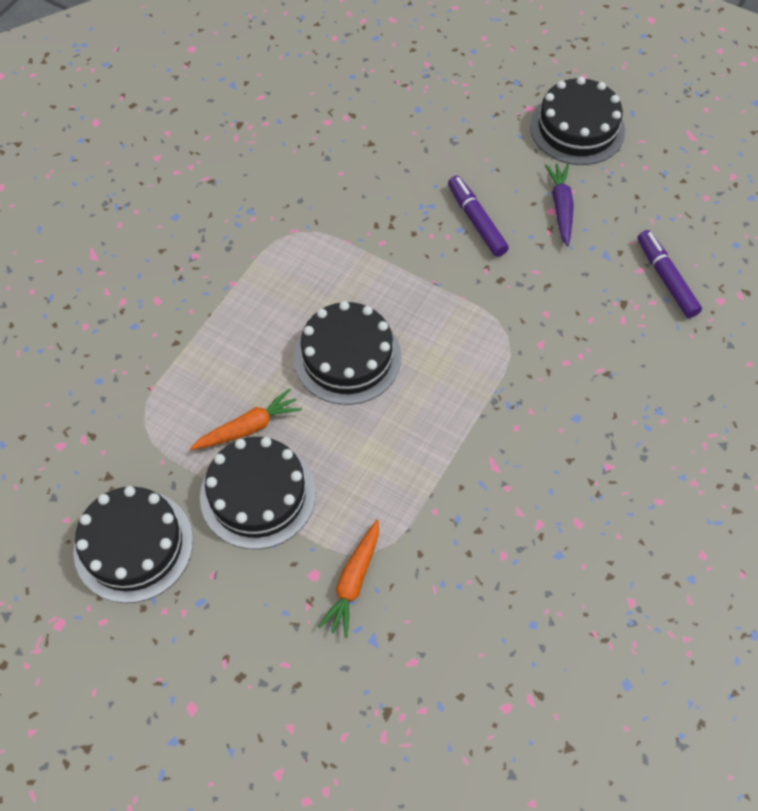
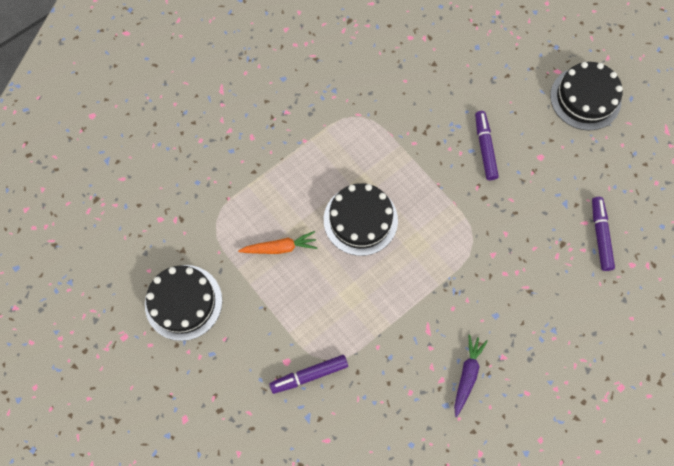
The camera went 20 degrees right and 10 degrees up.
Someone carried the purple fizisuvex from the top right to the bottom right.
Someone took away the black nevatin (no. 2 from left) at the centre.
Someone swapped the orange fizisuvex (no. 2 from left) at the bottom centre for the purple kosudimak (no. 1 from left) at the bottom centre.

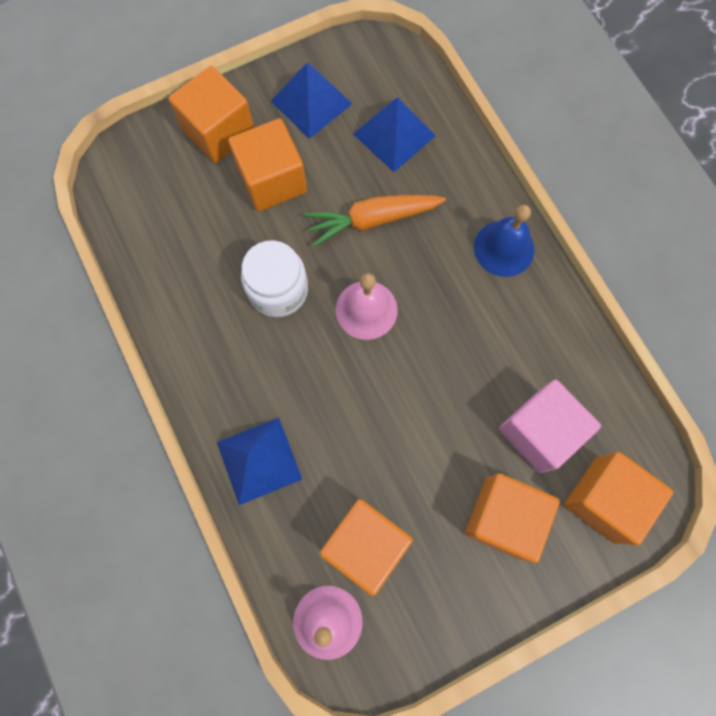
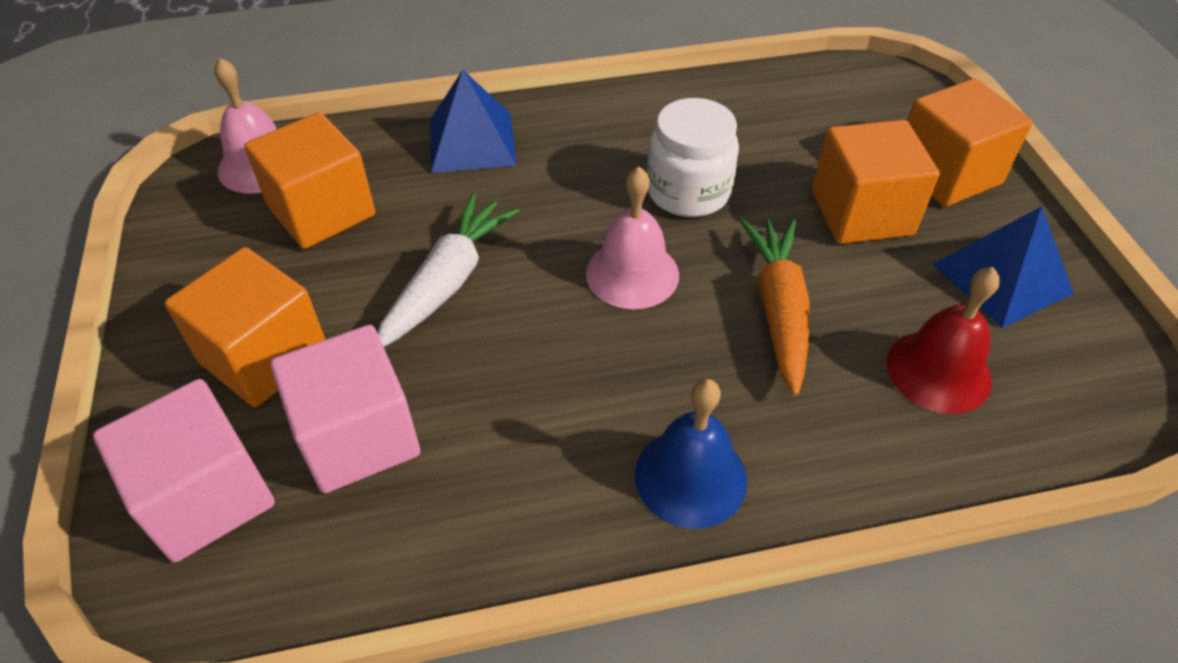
The camera went 105 degrees right and 25 degrees down.
Someone swapped the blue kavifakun (no. 3 from left) at the top centre for the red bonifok at the middle right.
Someone repainted the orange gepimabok (no. 5 from left) at the bottom right, which became the pink gepimabok (no. 1 from left) at the bottom left.
Someone put down the white fizisuvex at the centre.

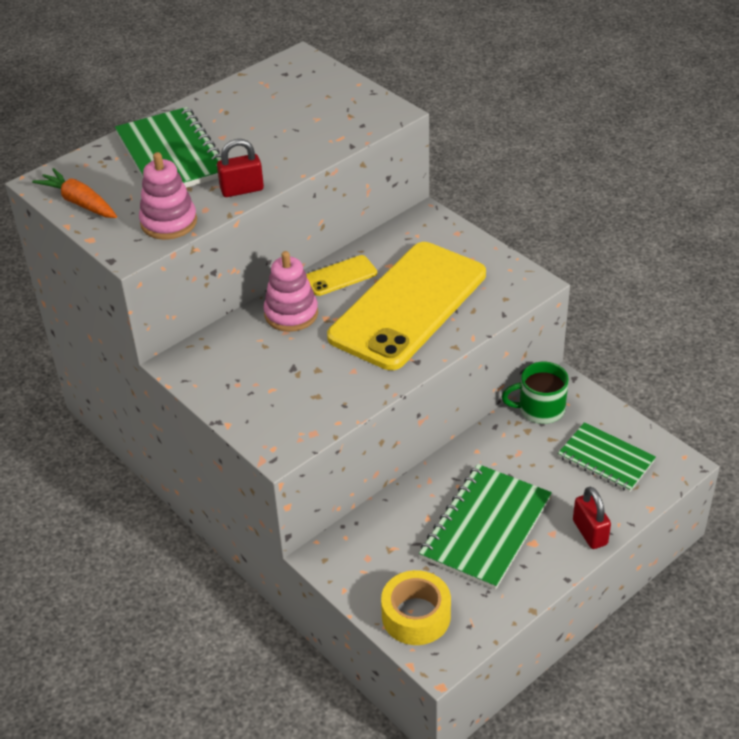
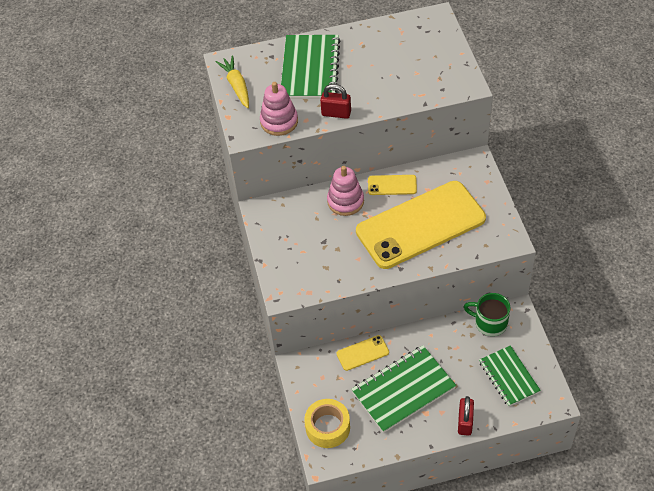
The camera went 30 degrees right and 10 degrees up.
Someone repainted the orange fizisuvex at the top left, which became the yellow fizisuvex at the top centre.
Someone put down the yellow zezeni (no. 1 from left) at the bottom centre.

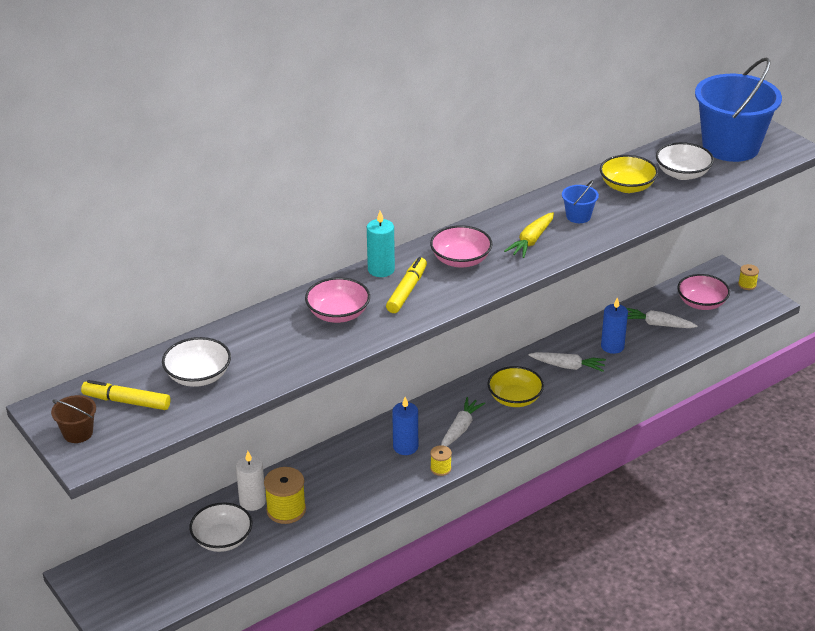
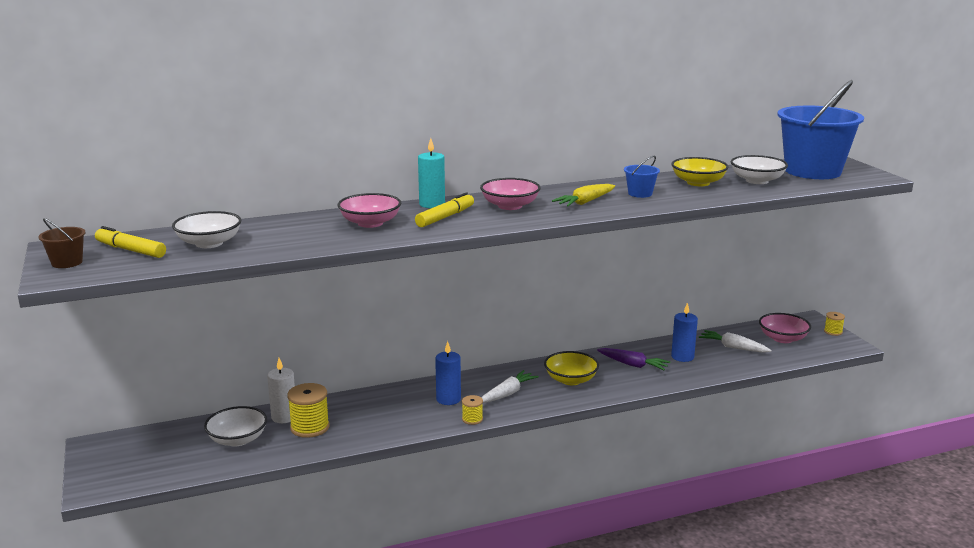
The camera went 15 degrees right and 15 degrees down.
Someone repainted the white fizisuvex (no. 2 from left) at the middle right, which became the purple fizisuvex at the centre.

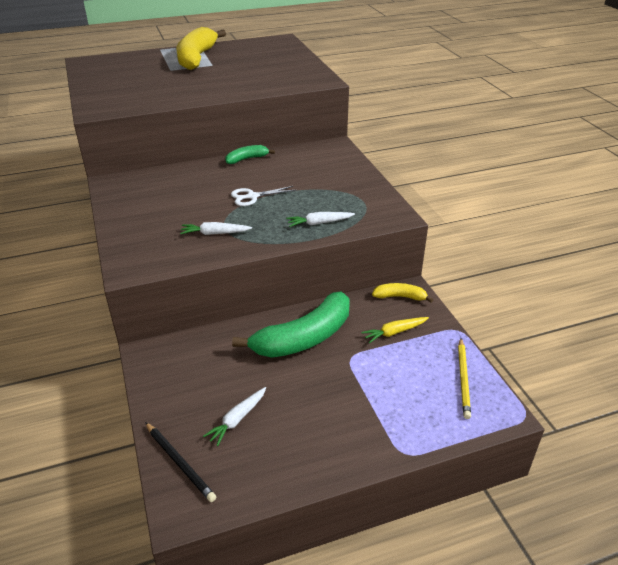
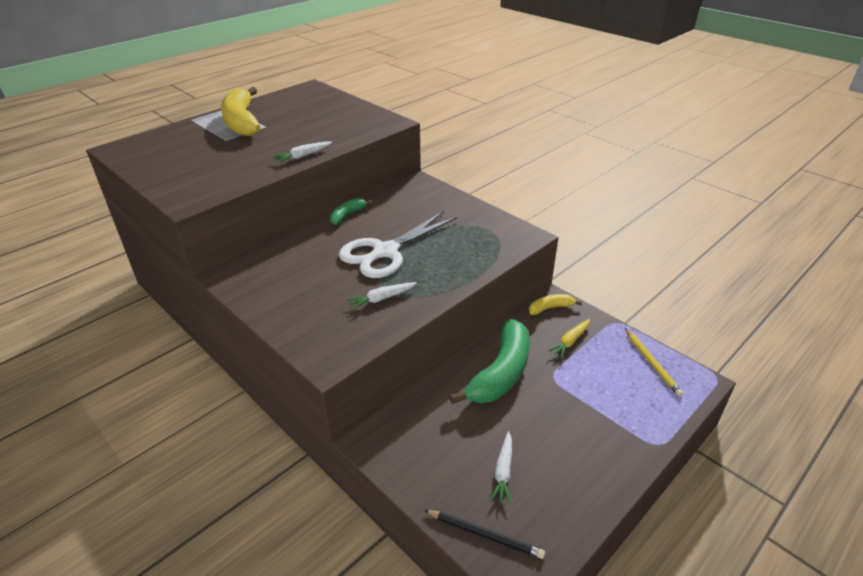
The camera went 25 degrees left and 0 degrees up.
Someone scaled the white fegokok at the centre by 2.05.
Someone carried the white fizisuvex (no. 3 from left in the first image) from the centre to the top centre.

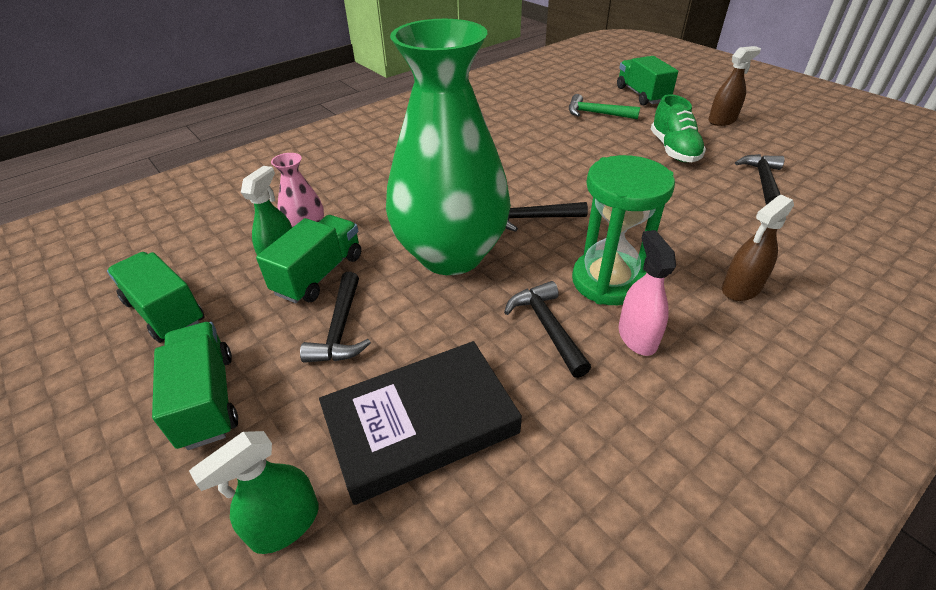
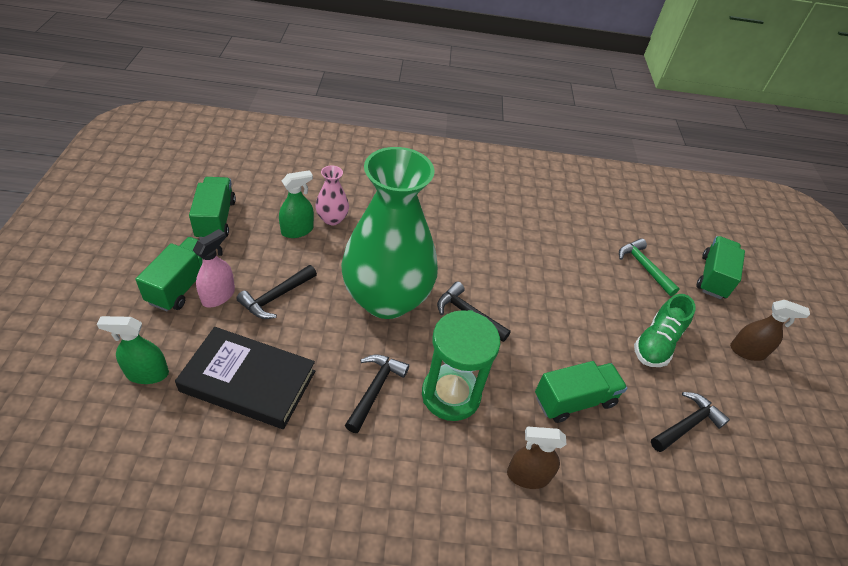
The camera went 35 degrees right and 5 degrees up.
Someone carried the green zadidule (no. 3 from left) from the middle left to the bottom right.
Someone carried the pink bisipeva from the middle right to the middle left.

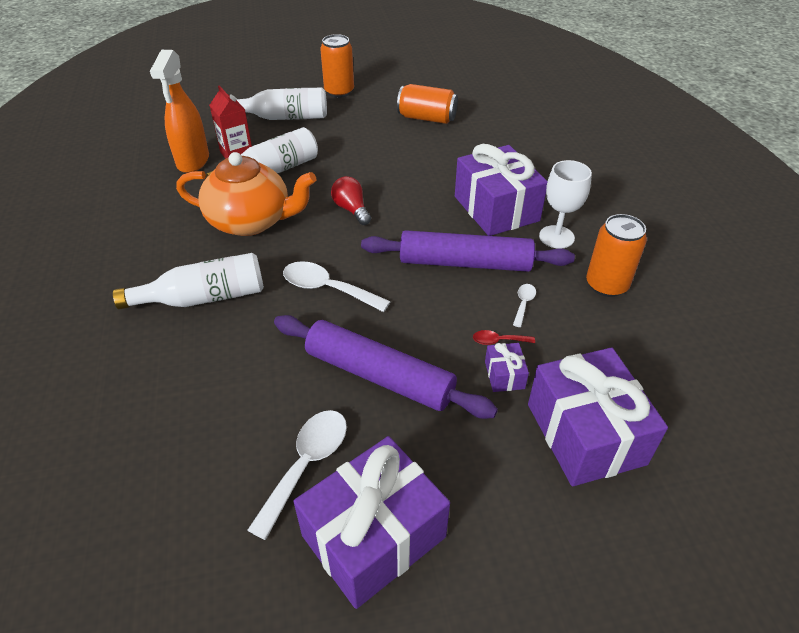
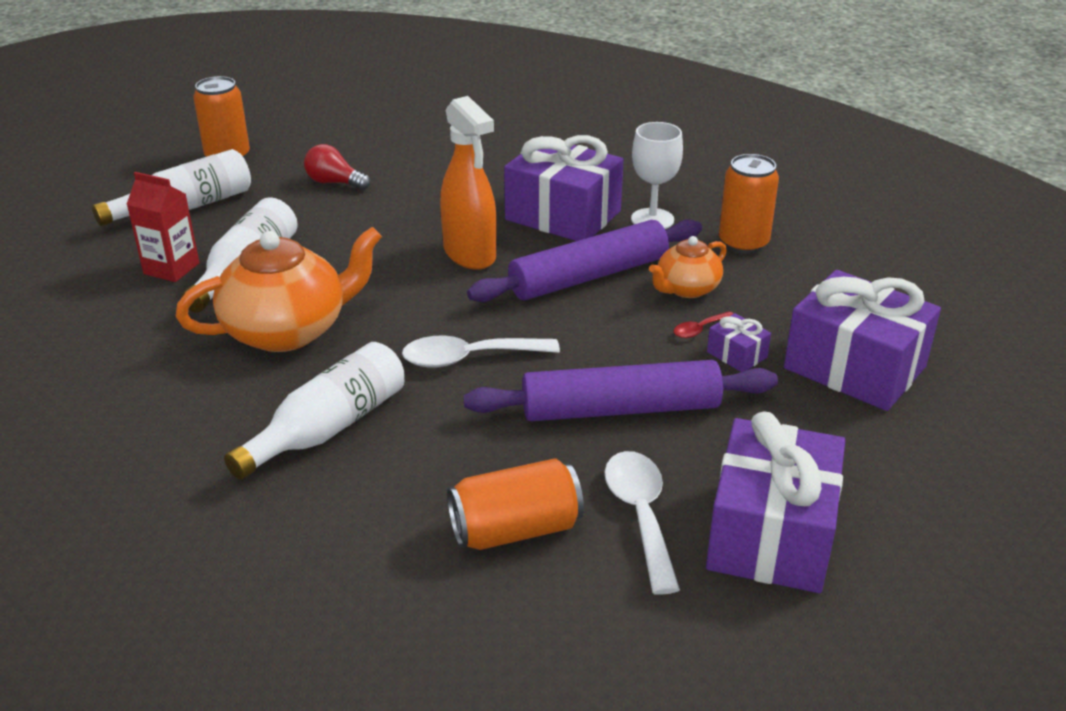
The camera went 35 degrees left and 10 degrees down.
Someone carried the orange bisipeva from the top left to the top centre.
Someone carried the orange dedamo (no. 2 from left) from the top centre to the bottom centre.
Someone carried the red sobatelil from the top centre to the top left.
Someone swapped the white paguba (no. 3 from left) at the centre for the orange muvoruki (no. 2 from left) at the centre.

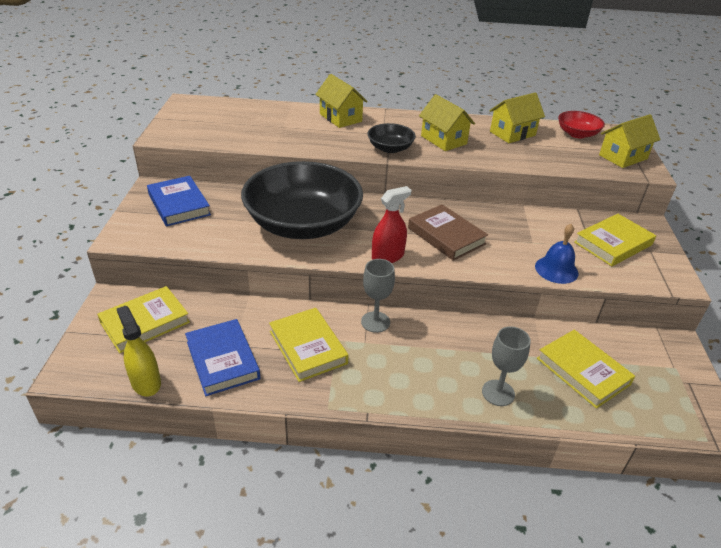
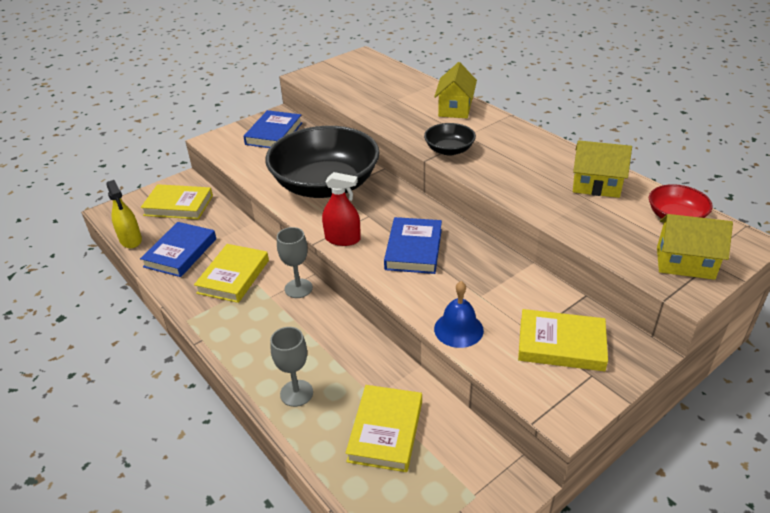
The camera went 50 degrees right and 0 degrees up.
Someone took away the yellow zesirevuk (no. 2 from left) at the top centre.
Someone repainted the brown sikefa at the centre, which became the blue sikefa (no. 3 from left) at the centre.
Someone rotated the yellow bisipeva at the middle left by 135 degrees clockwise.

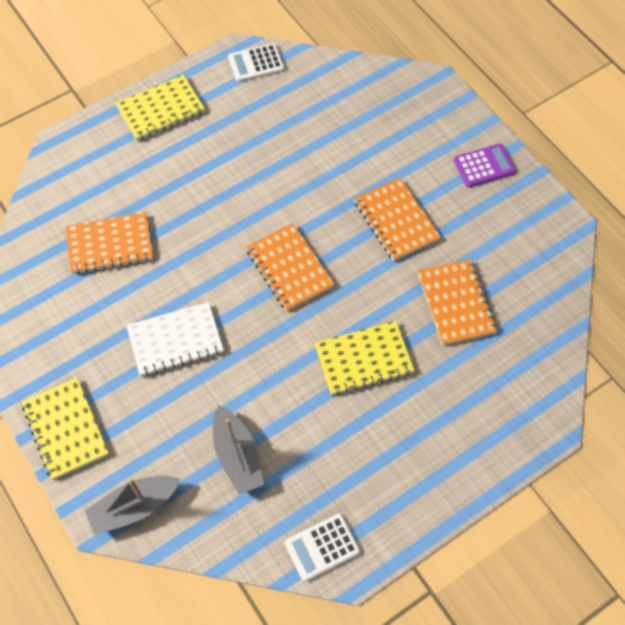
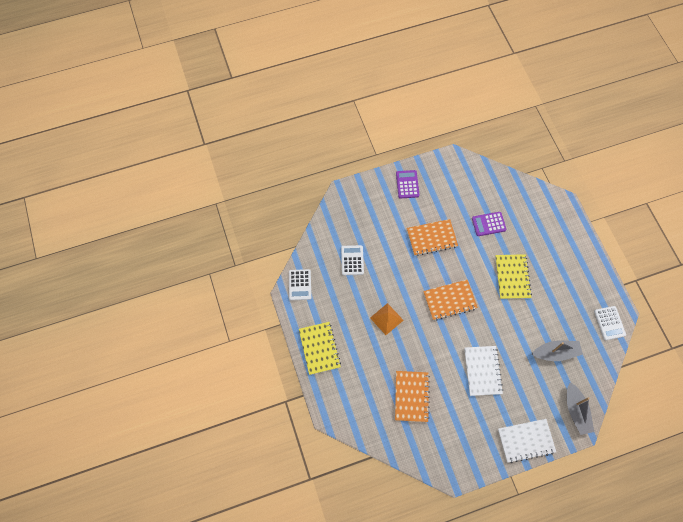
The camera went 75 degrees left and 5 degrees up.
Someone swapped the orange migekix (no. 4 from left) at the middle right for the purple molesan (no. 2 from left) at the middle right.
Someone repainted the yellow migekix (no. 1 from left) at the bottom left, which became the white migekix (no. 2 from left) at the bottom right.
Someone put down the white molesan (no. 2 from left) at the centre.
Someone put down the orange kavifakun at the centre.

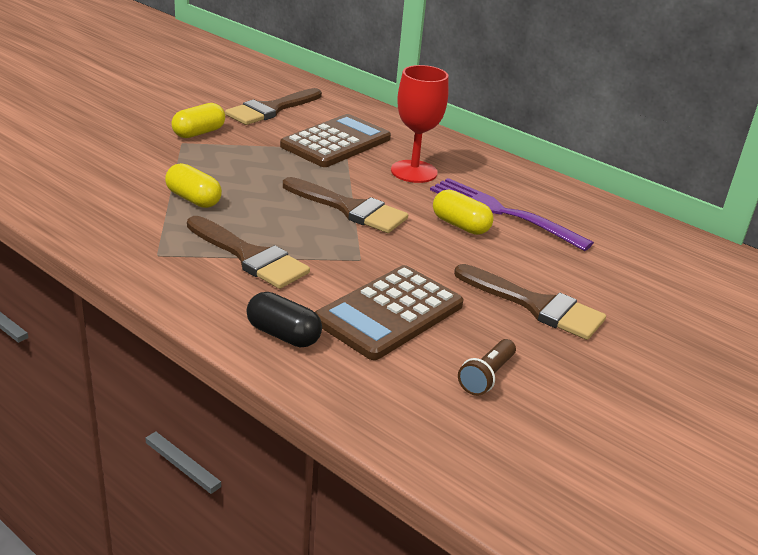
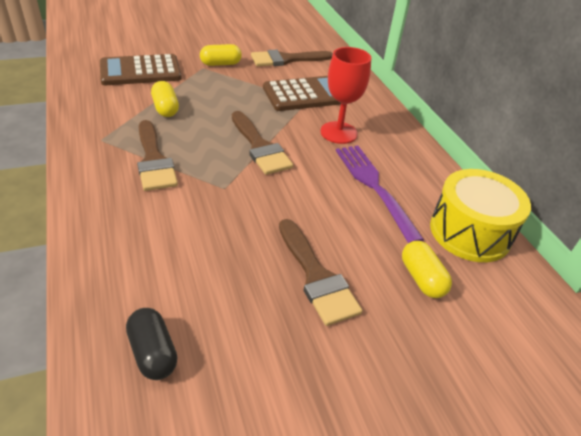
The camera went 30 degrees right and 10 degrees up.
Someone carried the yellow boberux (no. 3 from left) from the centre to the middle right.
Someone carried the brown molesan (no. 2 from left in the first image) from the centre to the top left.
Someone carried the black boberux from the centre to the bottom left.
Someone took away the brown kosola at the centre.
Someone put down the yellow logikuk at the middle right.

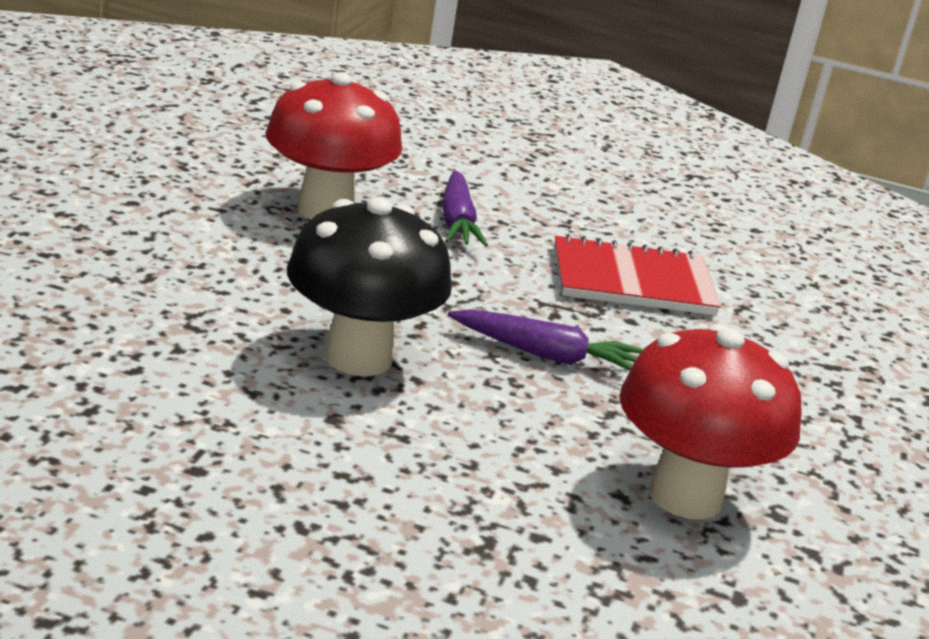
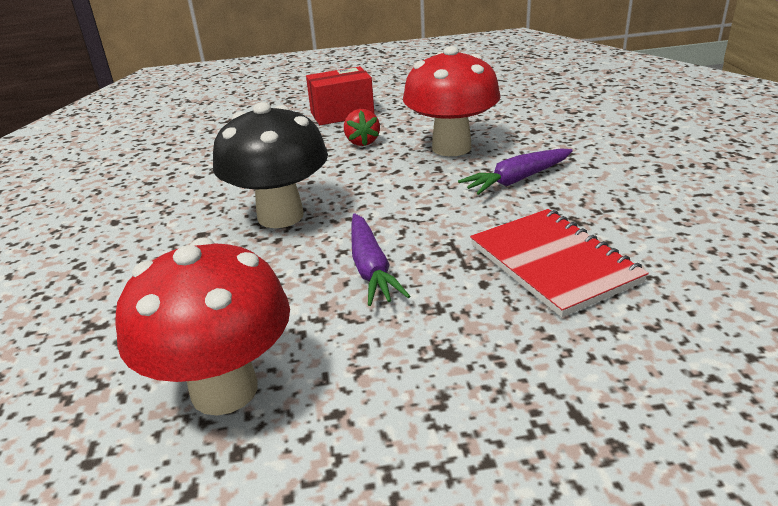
The camera went 70 degrees right and 5 degrees up.
Someone put down the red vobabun at the top centre.
Someone put down the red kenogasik at the top centre.

